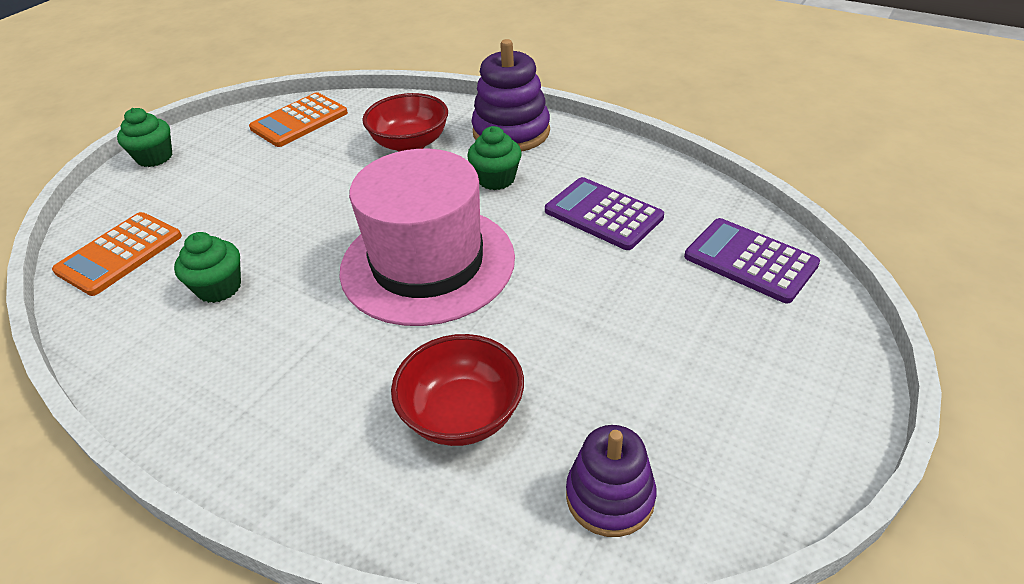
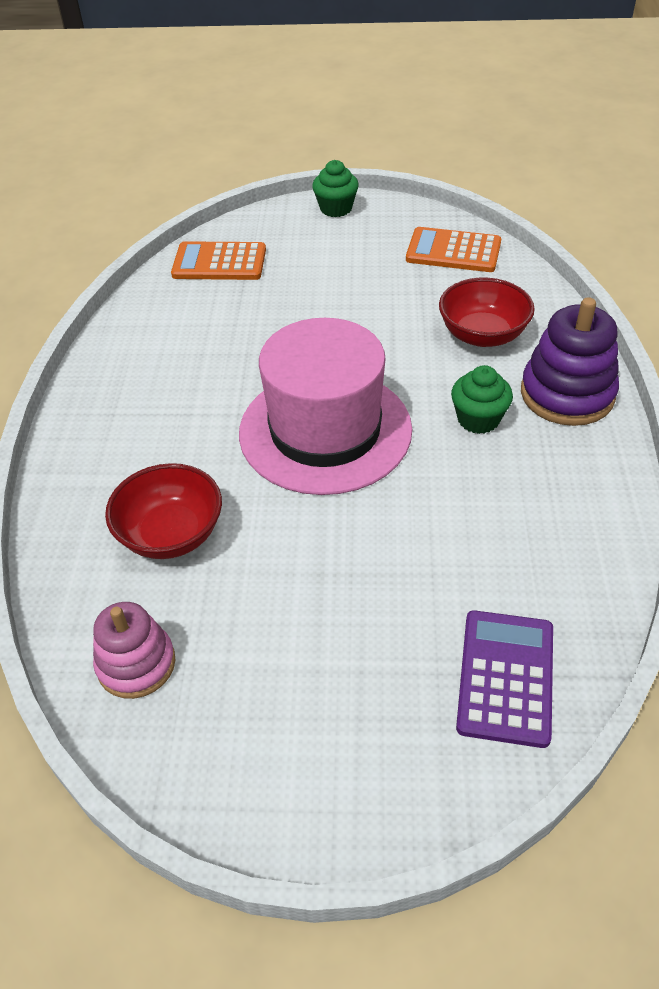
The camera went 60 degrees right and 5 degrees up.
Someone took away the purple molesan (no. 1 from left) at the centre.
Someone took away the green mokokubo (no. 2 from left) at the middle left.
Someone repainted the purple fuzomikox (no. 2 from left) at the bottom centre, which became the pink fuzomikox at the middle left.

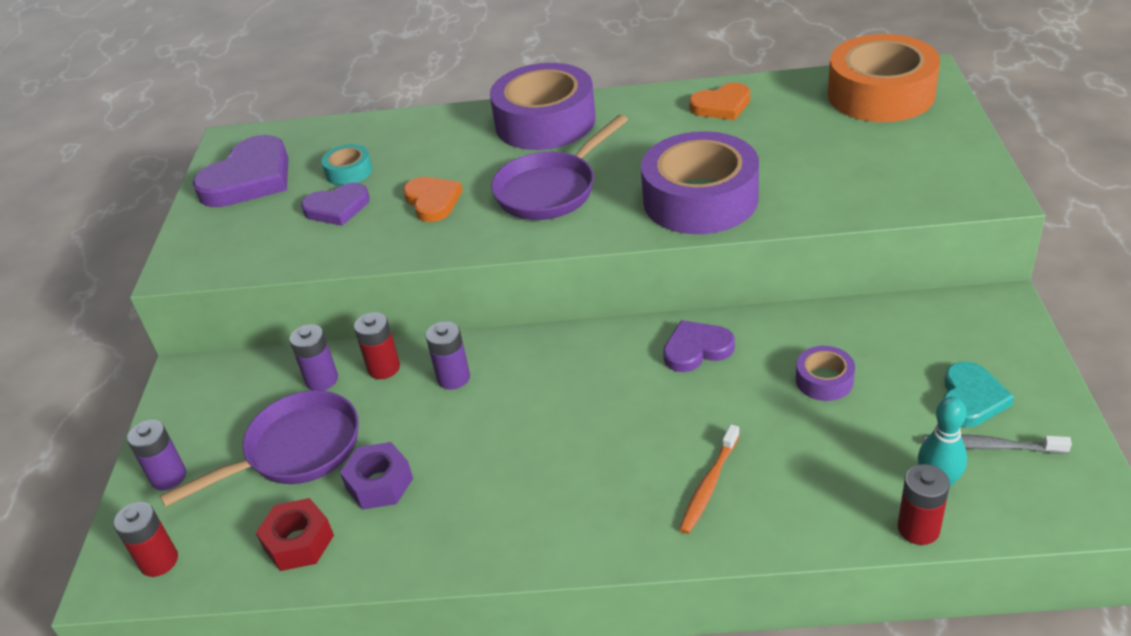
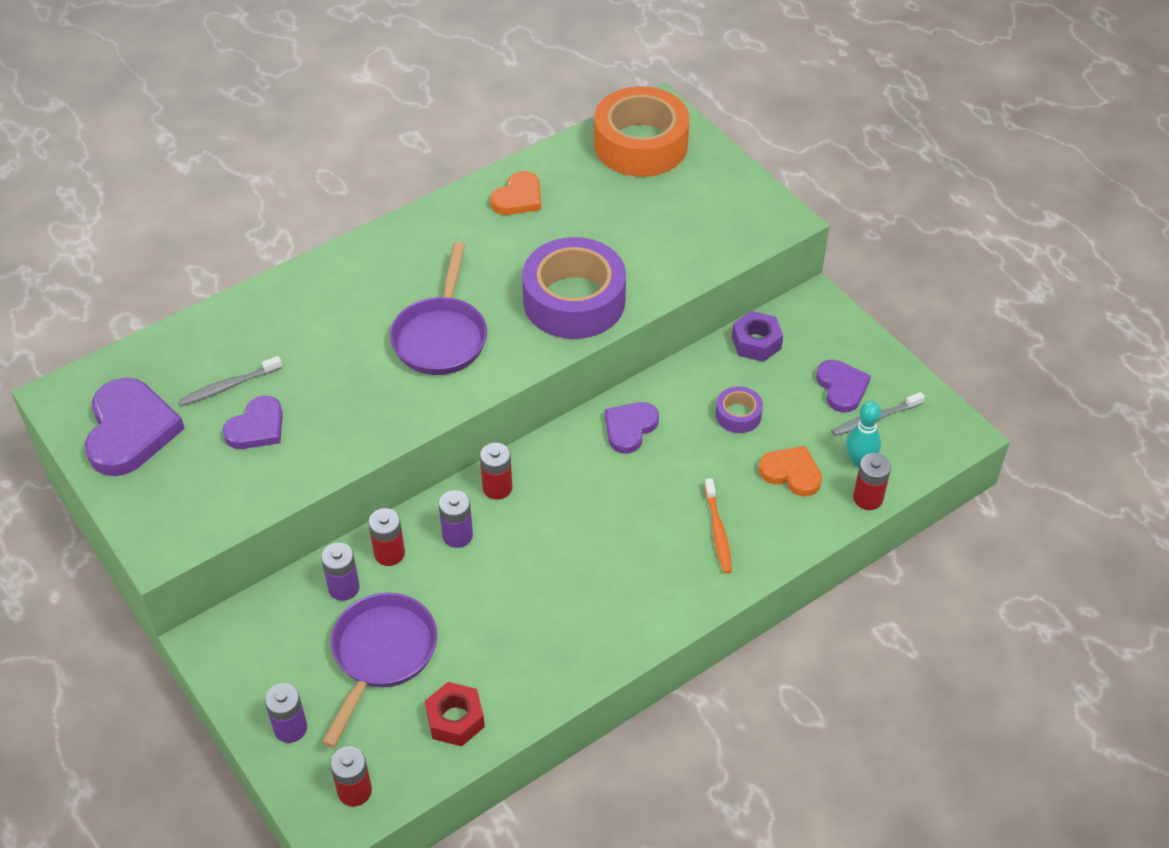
The camera went 40 degrees left and 10 degrees up.
Someone took away the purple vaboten (no. 1 from left) at the top centre.
Someone swapped the turquoise vaboten at the top left for the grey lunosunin (no. 1 from left) at the middle left.
Someone carried the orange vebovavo (no. 1 from left in the first image) from the top centre to the middle right.
Someone repainted the turquoise vebovavo at the middle right, which became the purple vebovavo (no. 4 from left) at the middle right.
Someone carried the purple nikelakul from the bottom left to the centre.
Someone put down the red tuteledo (no. 3 from left) at the centre.

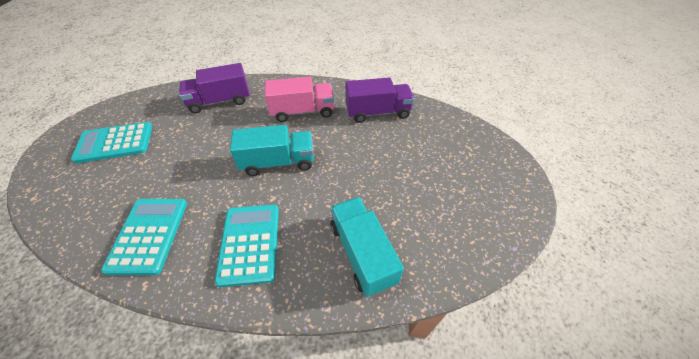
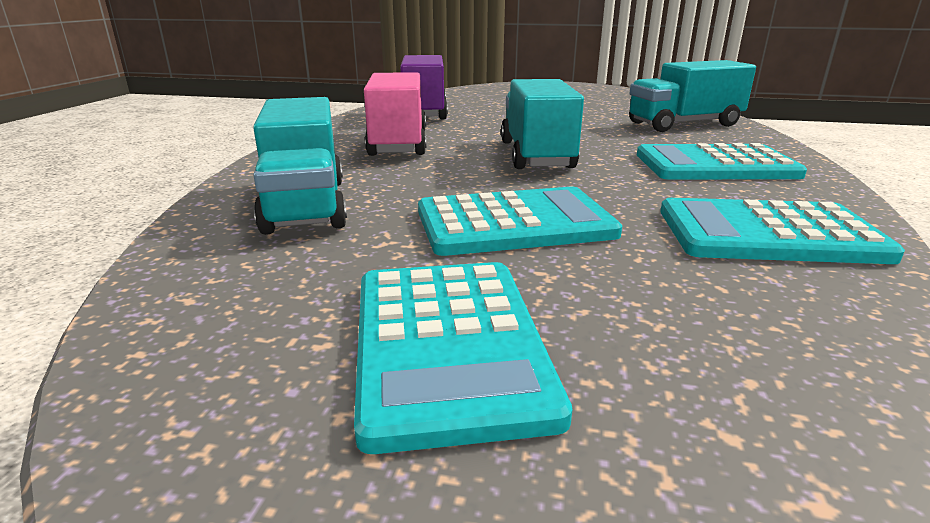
The camera went 85 degrees left and 25 degrees down.
Someone repainted the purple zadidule (no. 1 from left) at the top left, which became the turquoise zadidule (no. 1 from left) at the top left.
Someone put down the turquoise molesan (no. 2 from left) at the centre.

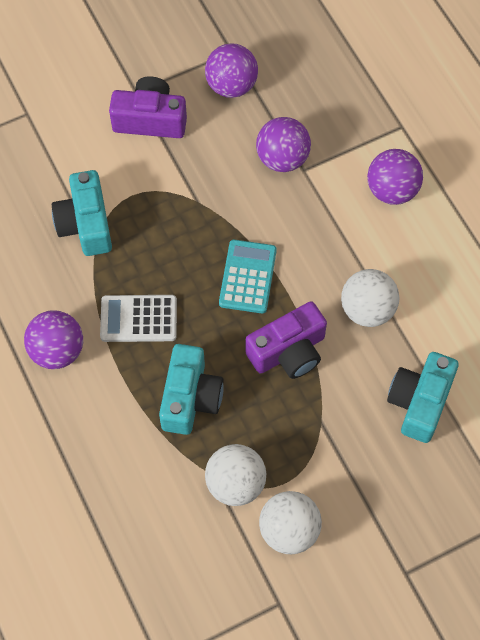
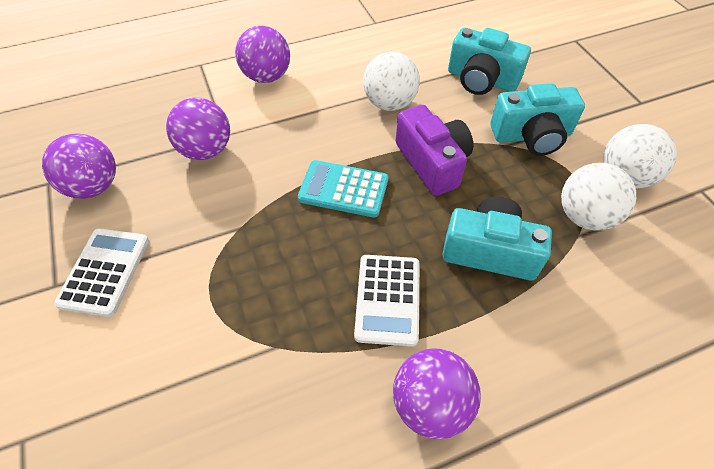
The camera went 85 degrees left and 10 degrees down.
Someone swapped the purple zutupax (no. 1 from left) at the top left for the white molesan (no. 1 from left) at the middle left.
Someone carried the turquoise zutupax (no. 1 from left in the first image) from the top left to the top right.

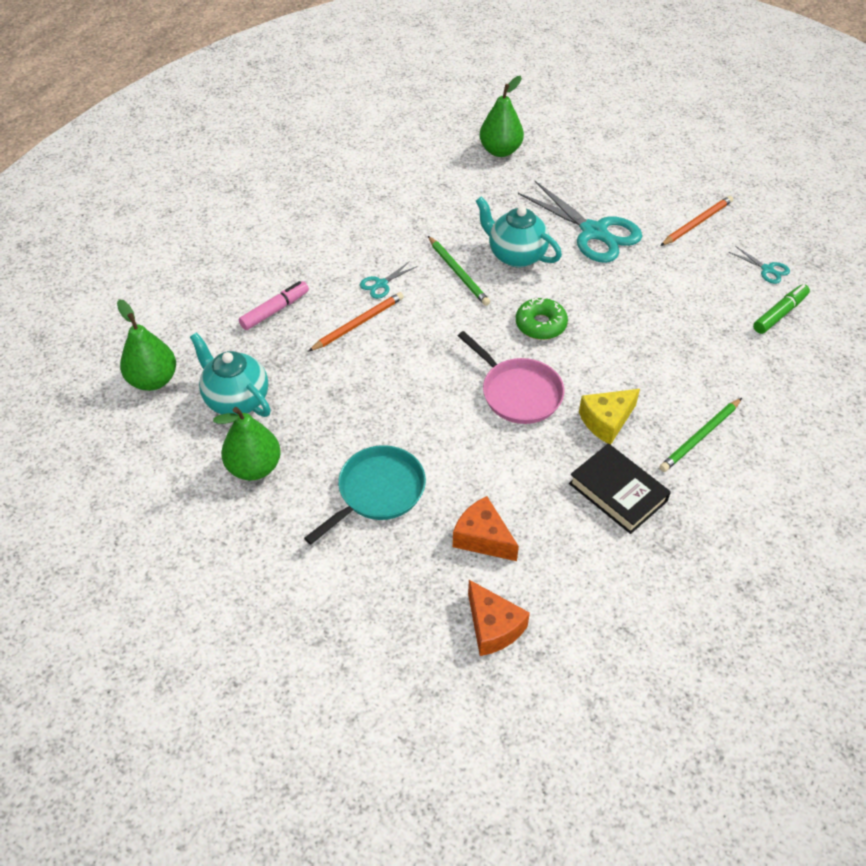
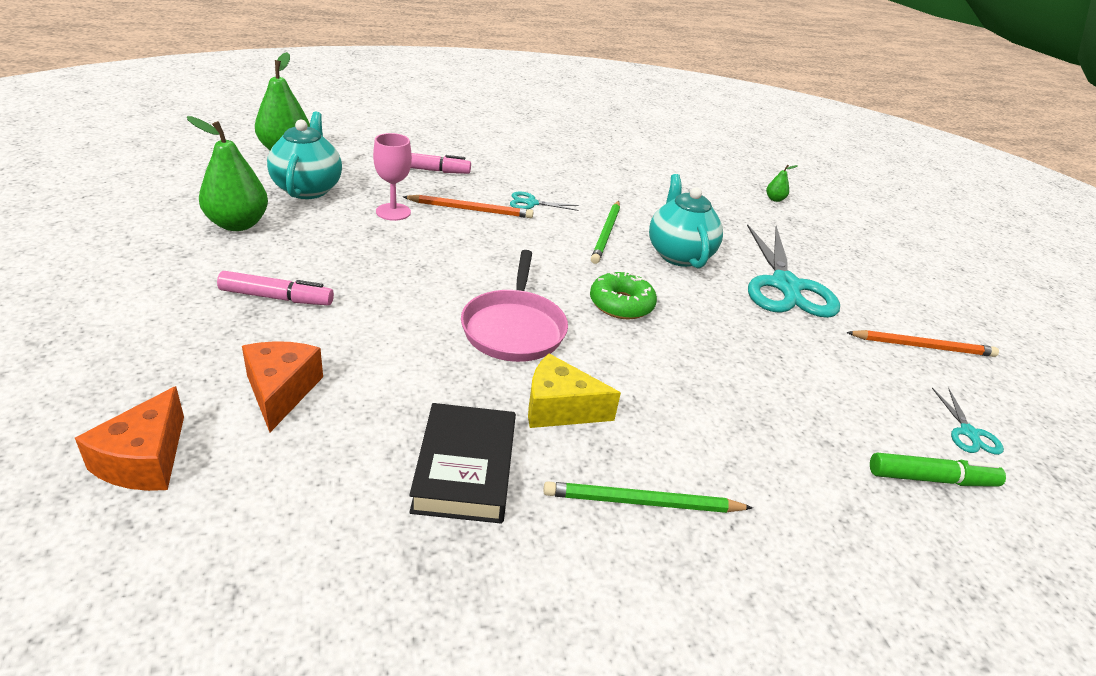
The camera went 40 degrees right and 15 degrees down.
Someone scaled the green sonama (no. 3 from left) at the top centre by 0.45.
Someone swapped the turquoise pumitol at the centre for the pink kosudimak (no. 1 from left) at the middle left.
Someone put down the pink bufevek at the top centre.

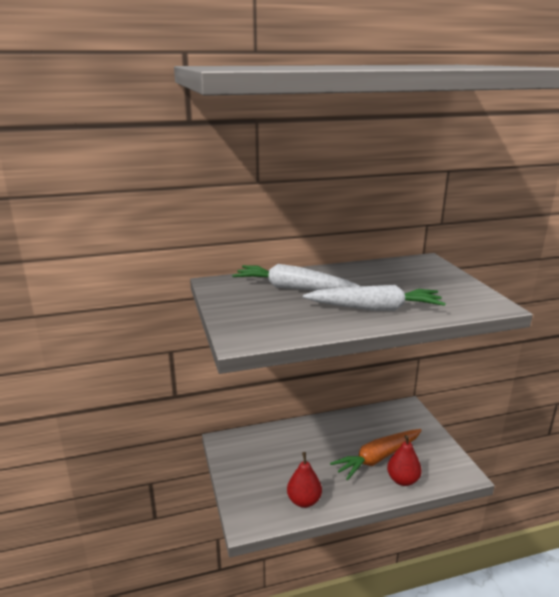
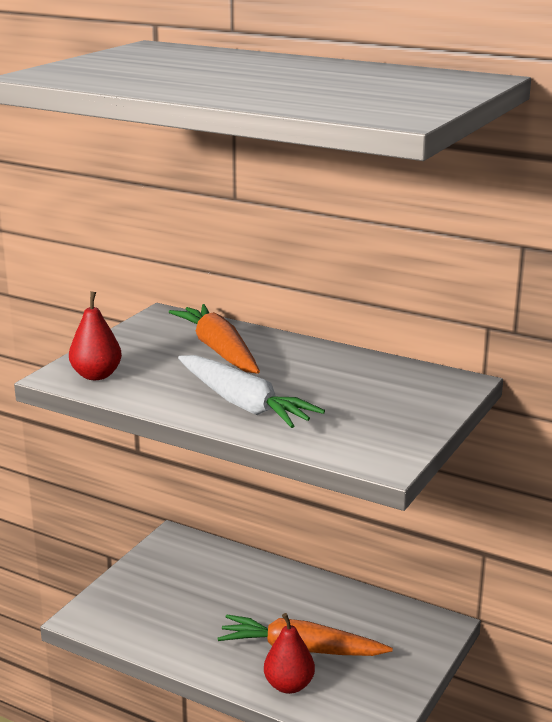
The camera went 45 degrees right and 0 degrees up.
Someone repainted the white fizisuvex (no. 1 from left) at the centre, which became the orange fizisuvex (no. 1 from left) at the centre.
Someone carried the red sonama (no. 1 from left) from the bottom centre to the middle left.

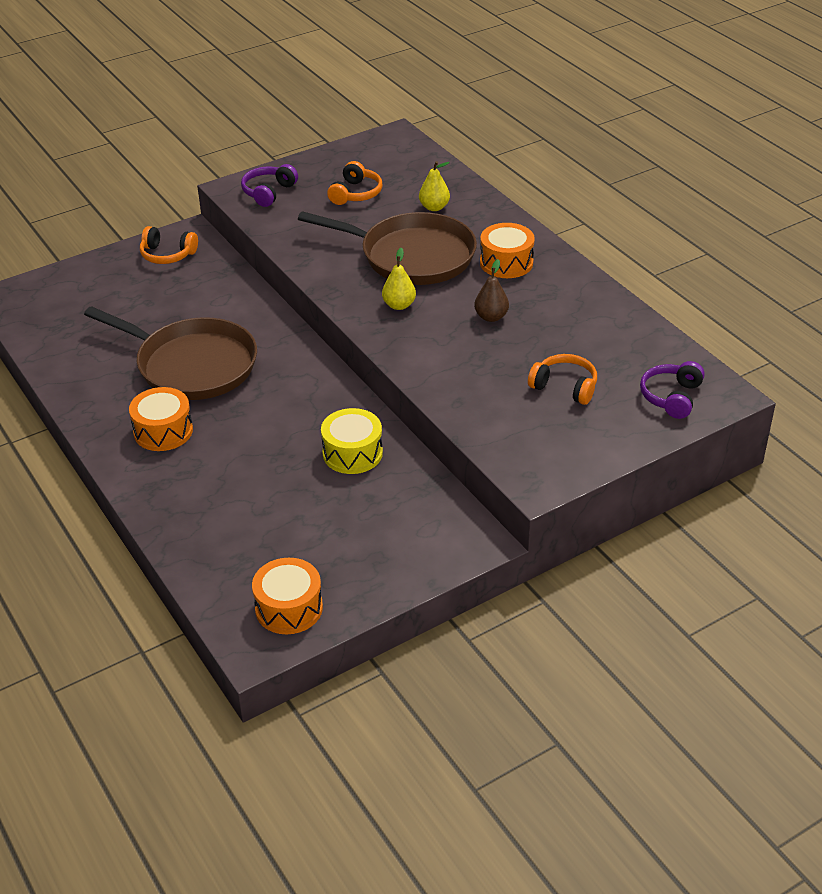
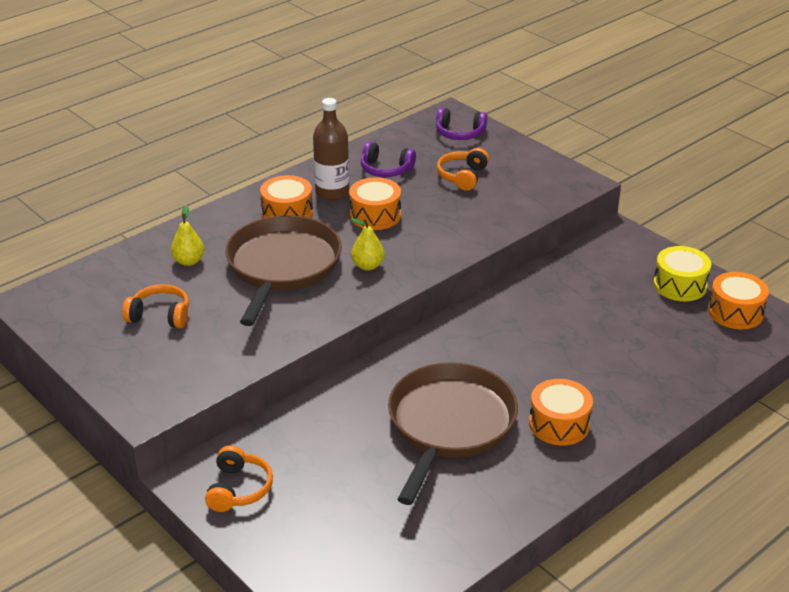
The camera went 100 degrees left and 5 degrees down.
Someone carried the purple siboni (no. 1 from left) from the top left to the top centre.
Someone swapped the brown sonama at the top centre for the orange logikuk (no. 2 from left) at the centre.
Someone carried the yellow logikuk from the centre to the middle right.
Someone put down the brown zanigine at the top centre.

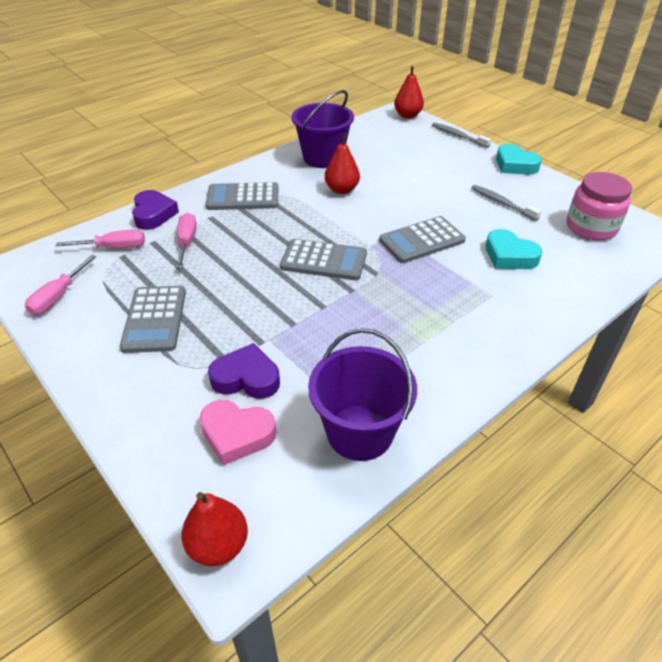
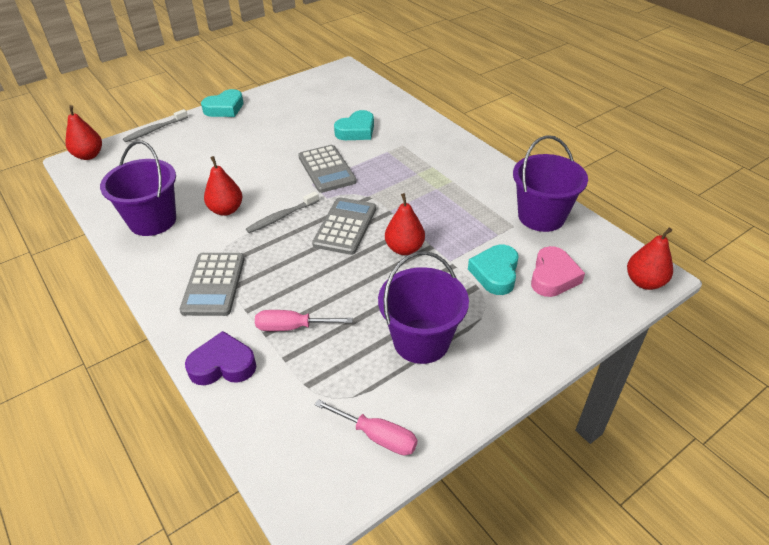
The camera went 85 degrees left and 0 degrees up.
Someone took away the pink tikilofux at the top right.
Someone carried the grey lunosunin (no. 2 from left) from the top right to the centre.
Someone took away the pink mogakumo (no. 2 from left) at the middle left.
Someone swapped the grey molesan (no. 1 from left) at the middle left for the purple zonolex (no. 2 from left) at the centre.
Someone repainted the purple vebovavo (no. 2 from left) at the centre, which became the turquoise vebovavo (no. 3 from left) at the centre.
Someone put down the red sonama (no. 3 from left) at the centre.

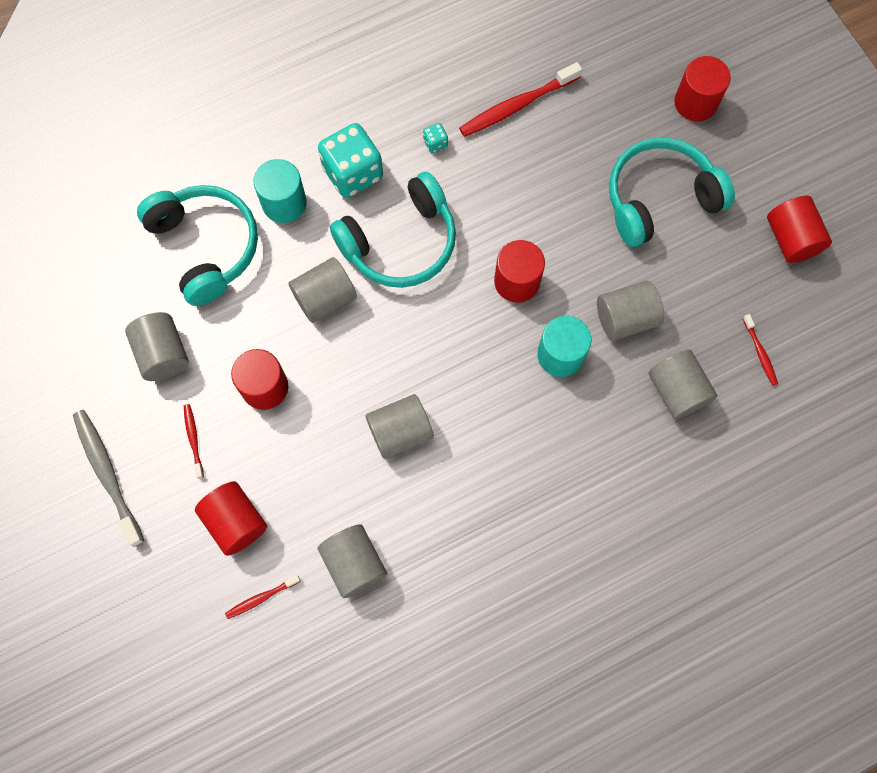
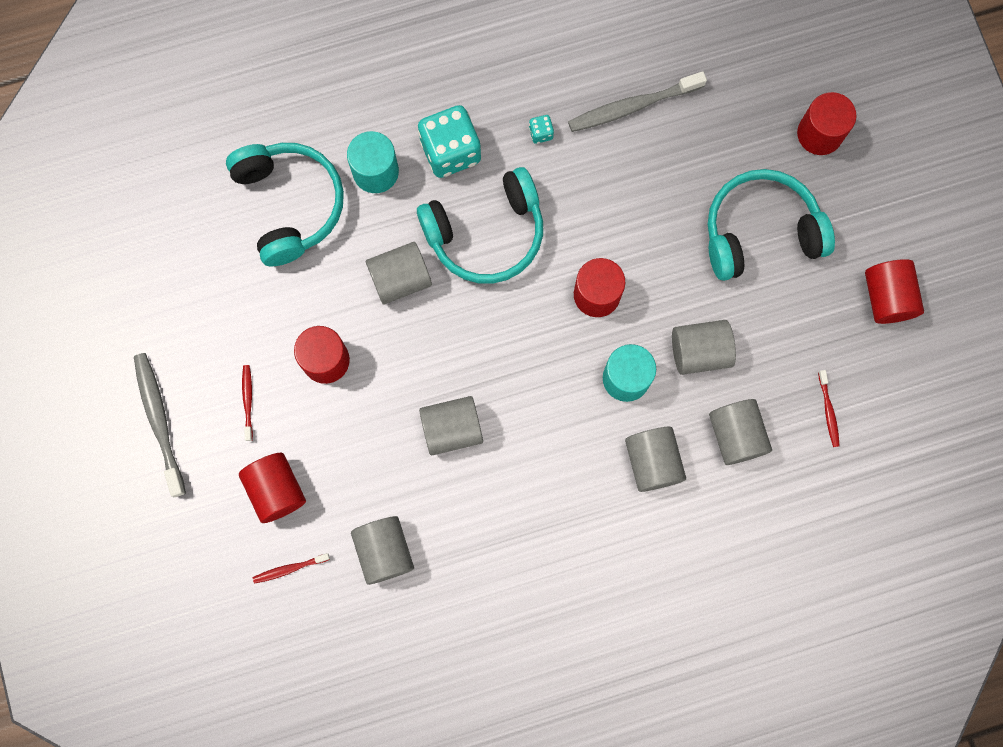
The camera went 10 degrees right and 5 degrees up.
Someone repainted the red lunosunin (no. 3 from left) at the top centre, which became the grey lunosunin (no. 2 from left) at the top centre.
Someone carried the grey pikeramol (no. 1 from left in the first image) from the middle left to the centre.

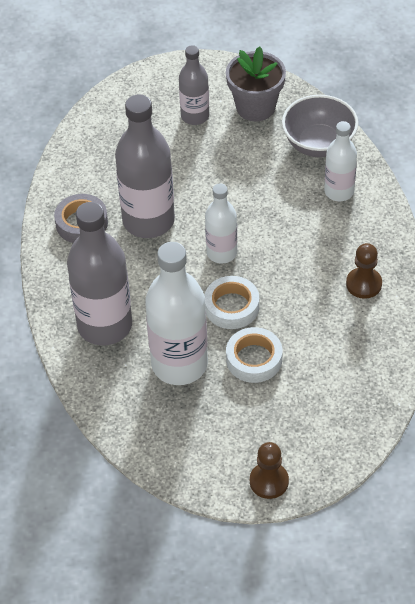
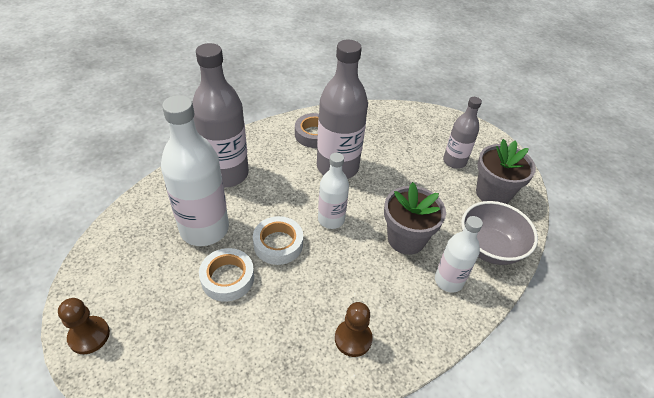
The camera went 60 degrees right and 5 degrees down.
Someone put down the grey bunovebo (no. 1 from left) at the centre.

